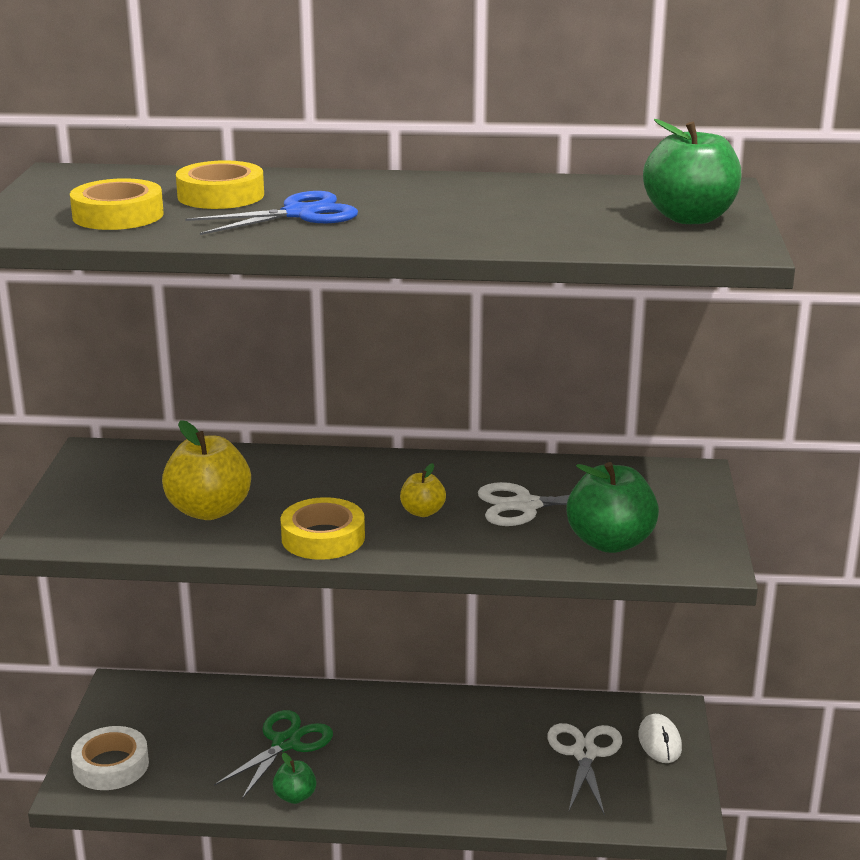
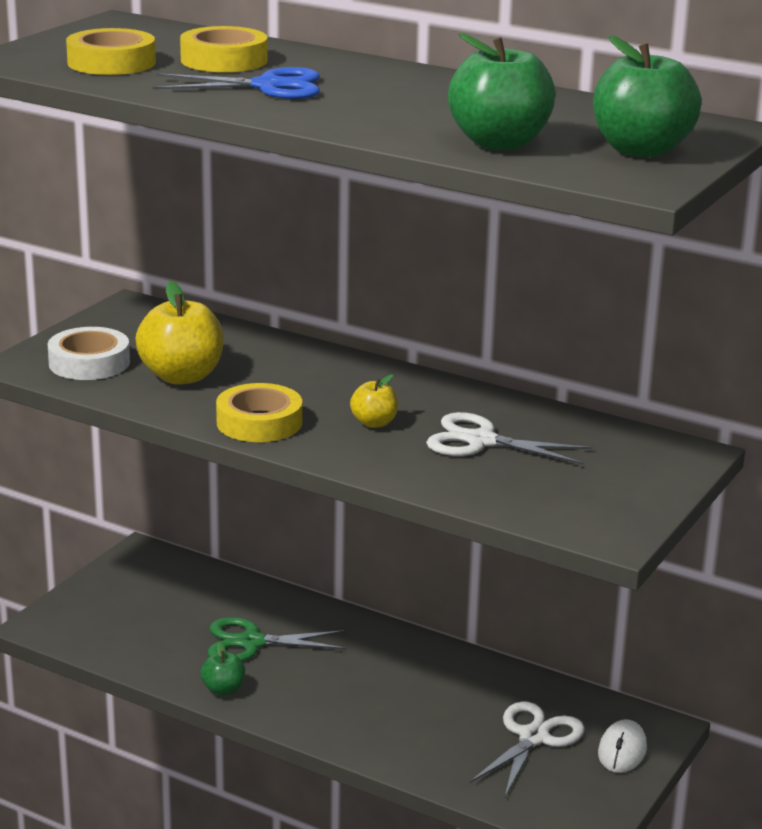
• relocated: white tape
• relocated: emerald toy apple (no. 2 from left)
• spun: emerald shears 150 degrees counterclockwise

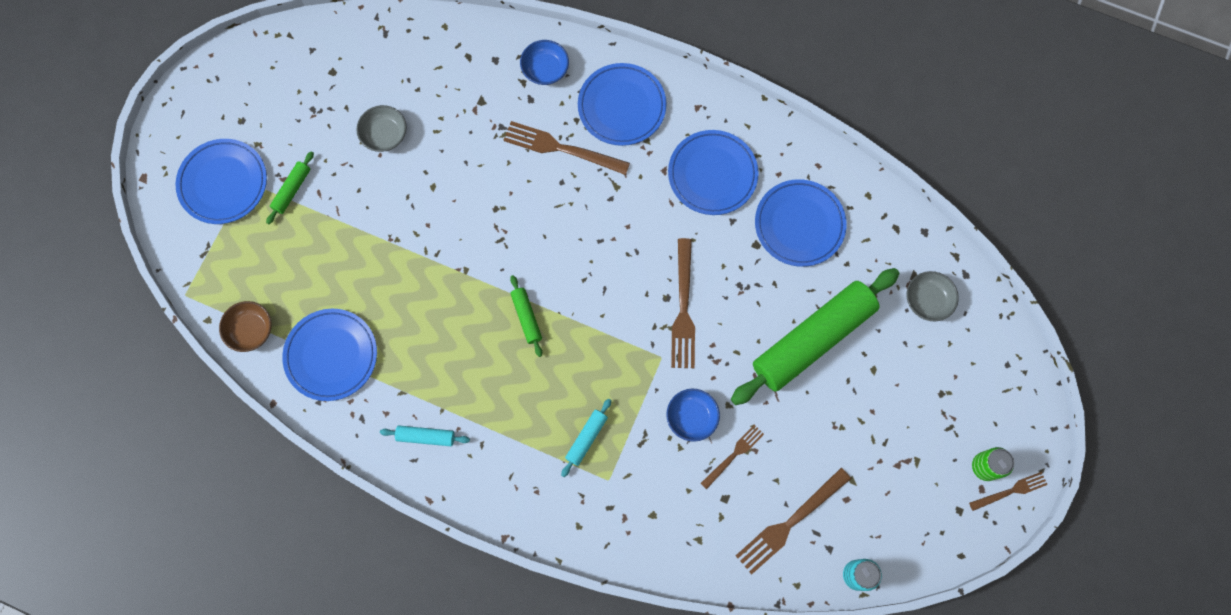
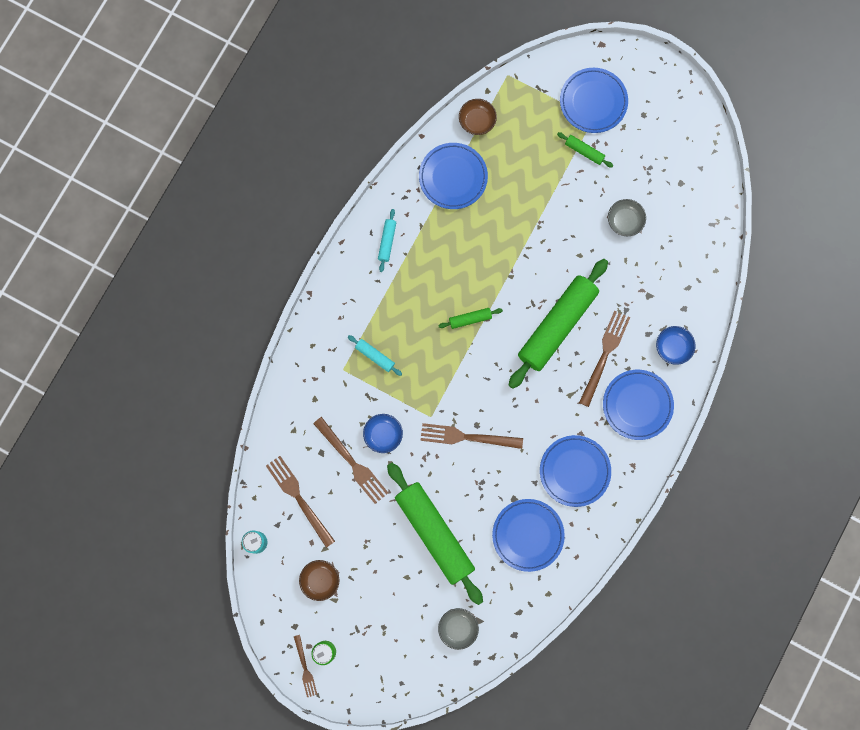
• appeared: russet bowl (no. 1 from left)
• appeared: emerald rolling pin (no. 3 from left)
• size: russet dinner fork (no. 3 from left) x1.70

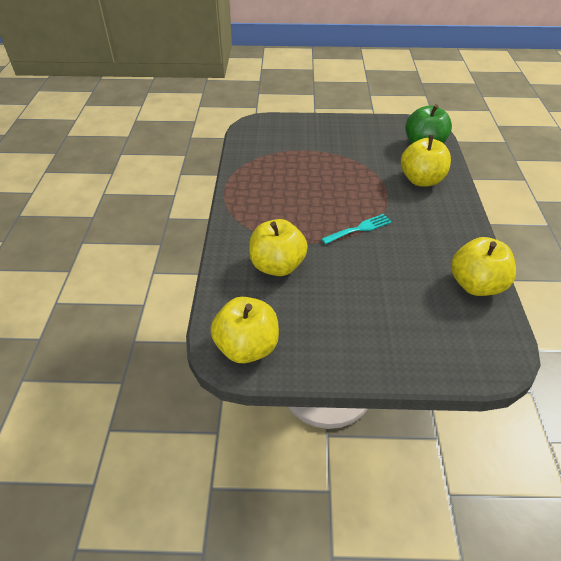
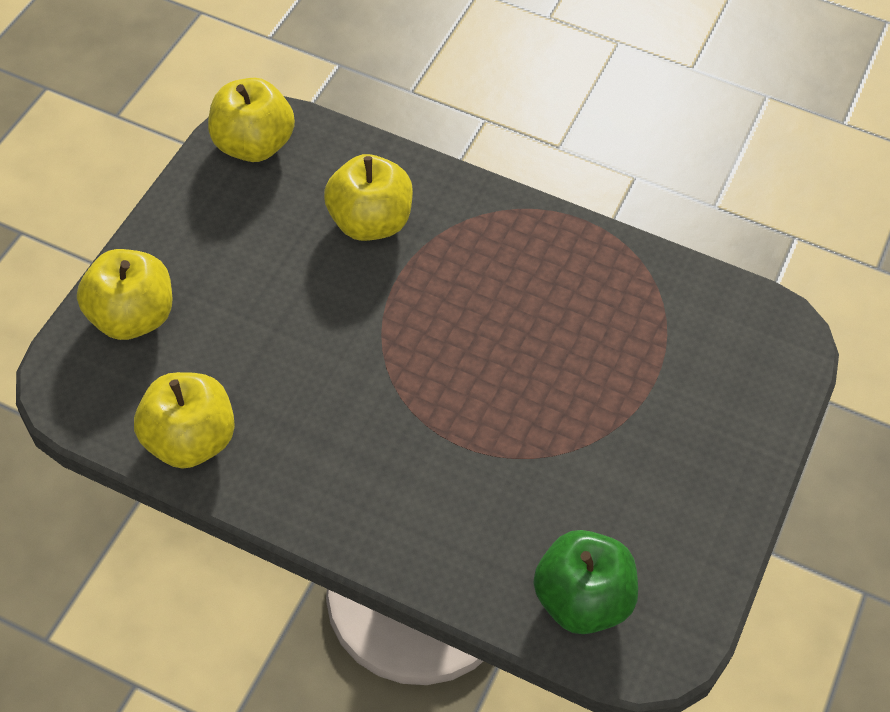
• missing: turquoise dinner fork
• relocated: golden toy apple (no. 3 from left in the first image) to golden toy apple (no. 1 from left)

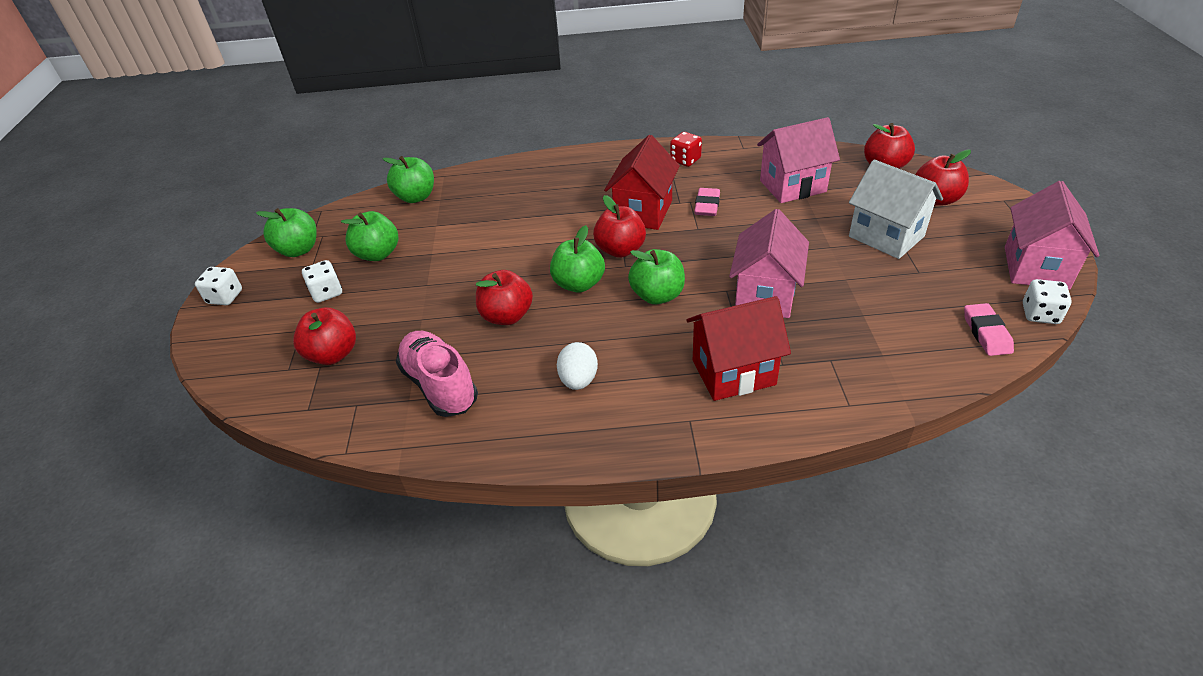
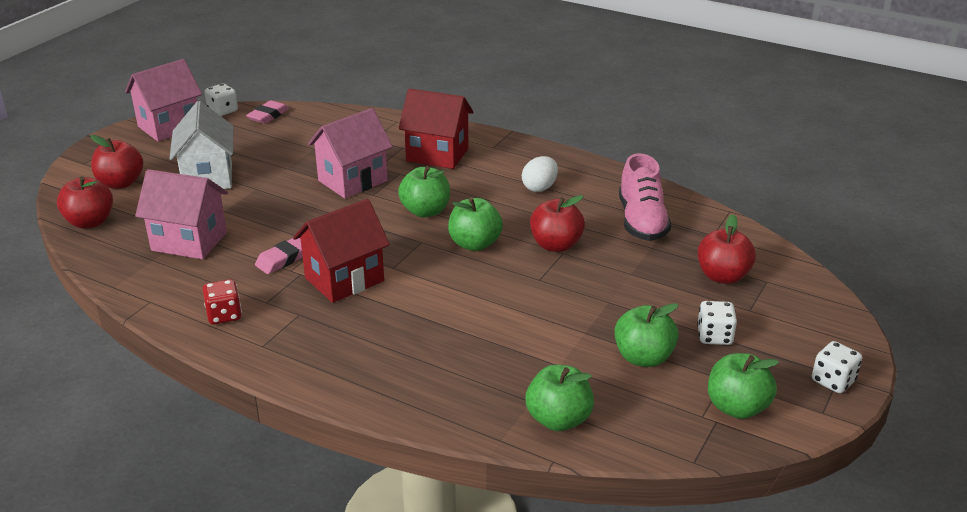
• missing: red toy apple (no. 3 from left)

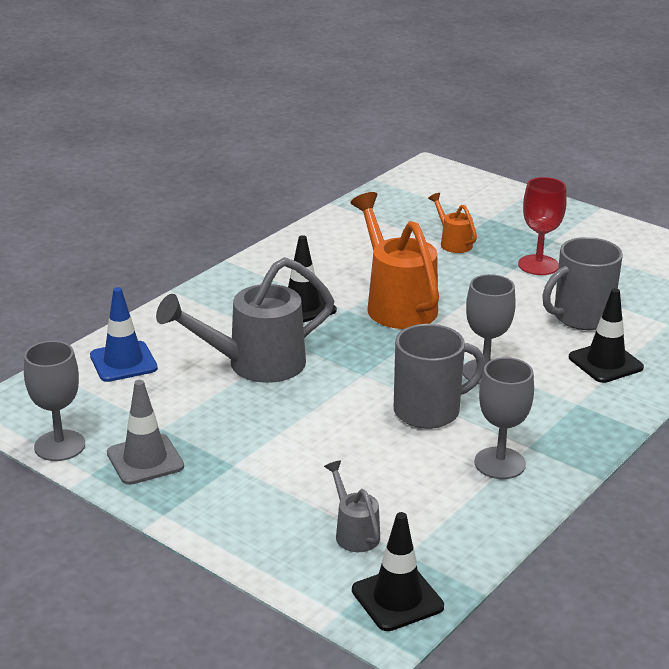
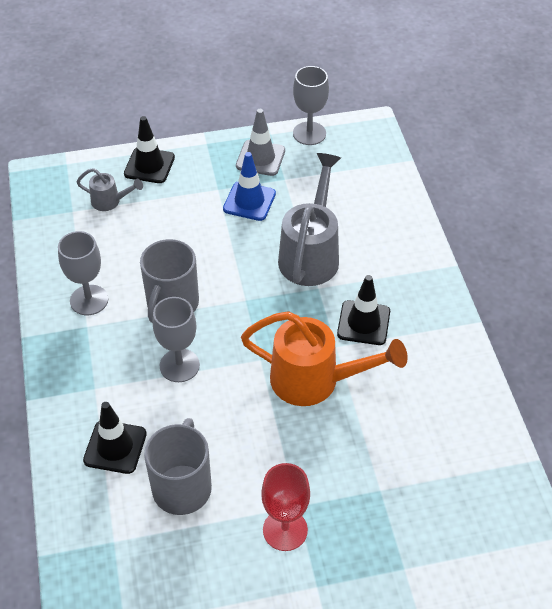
• missing: bright orange watering pot (no. 2 from left)
• relocated: cobalt safety cone
• relocated: black safety cone (no. 2 from left)

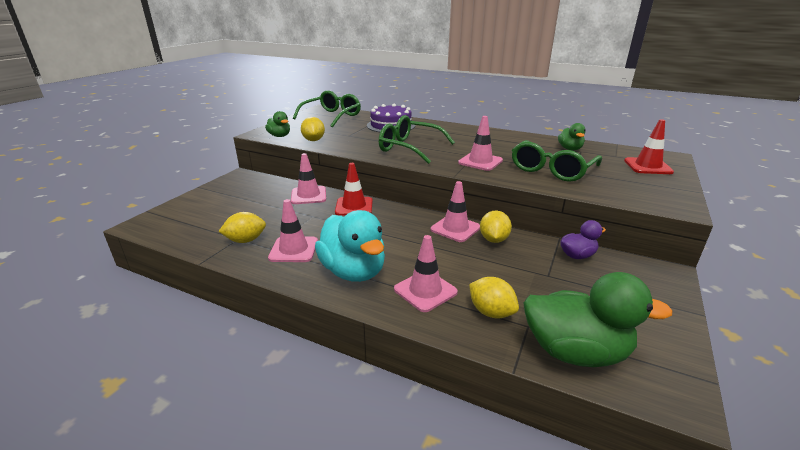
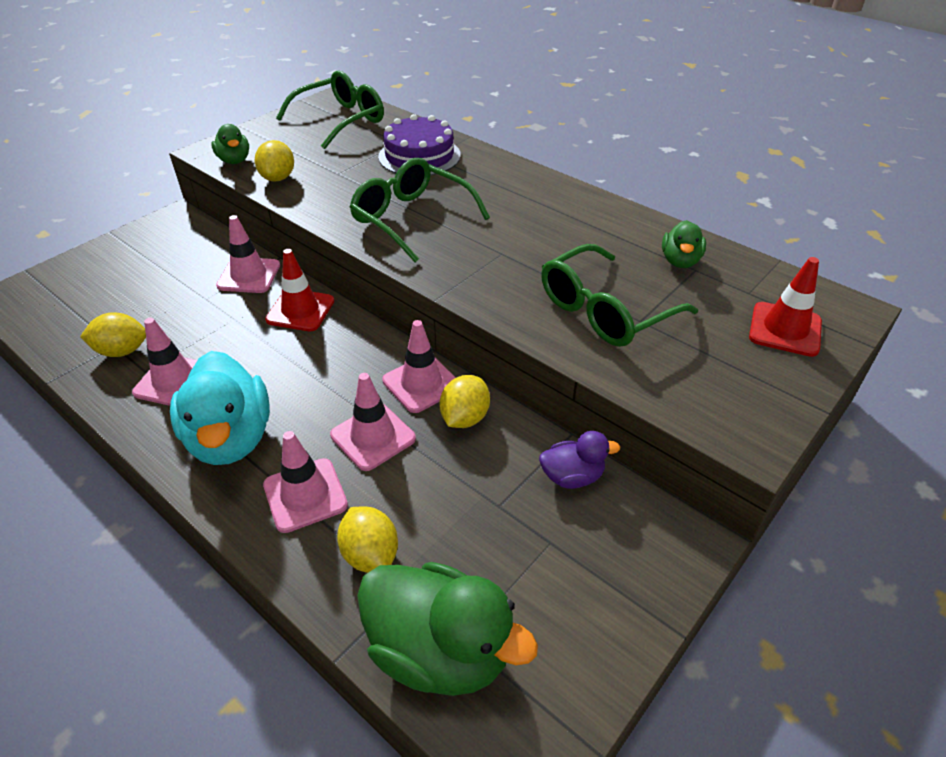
• relocated: rosy safety cone (no. 5 from left in the first image) to rosy safety cone (no. 4 from left)

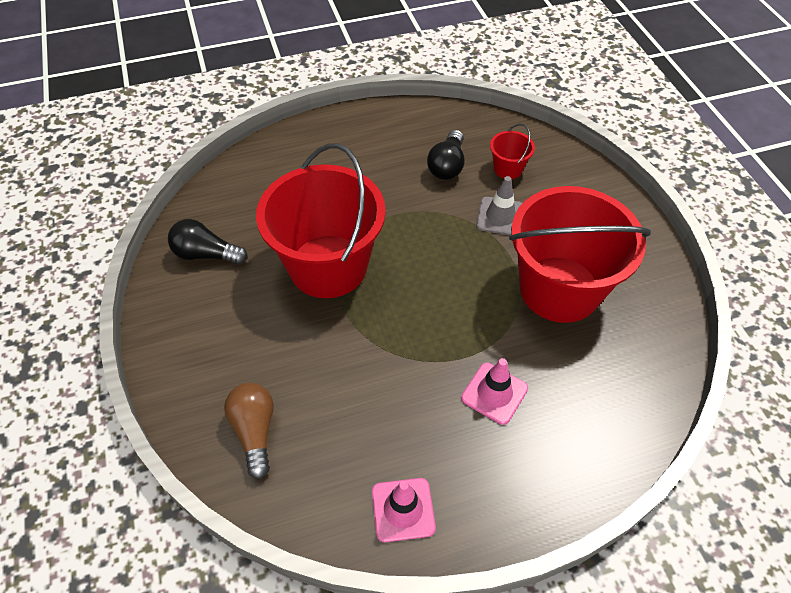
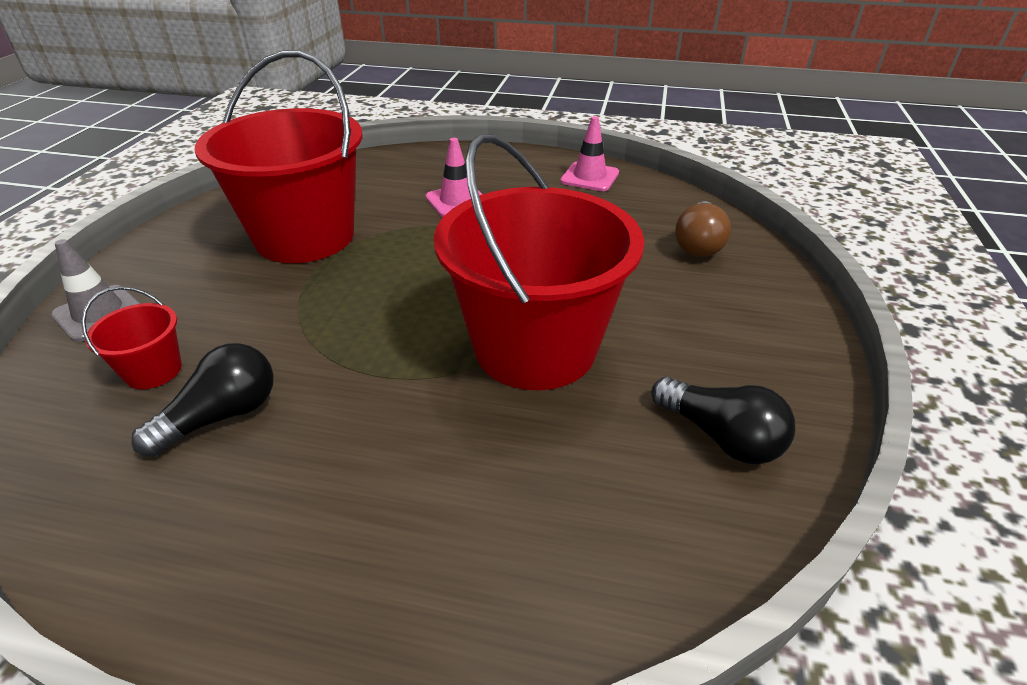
• relocated: grey safety cone

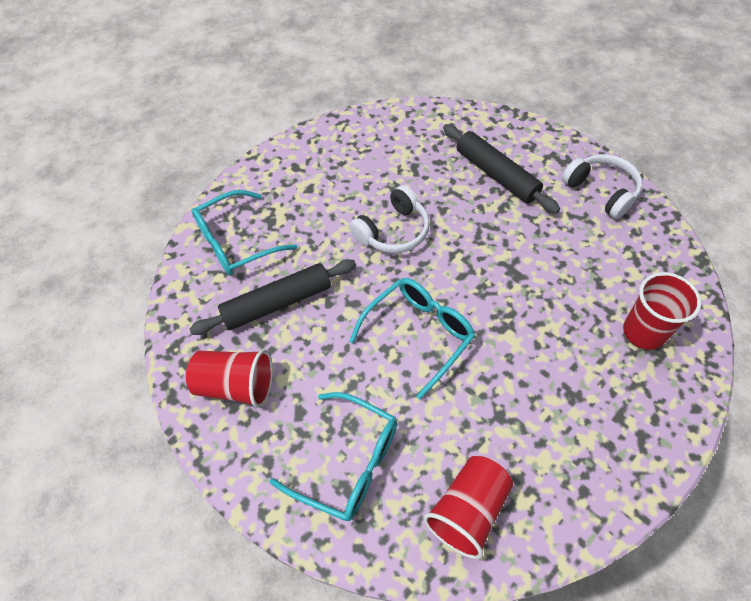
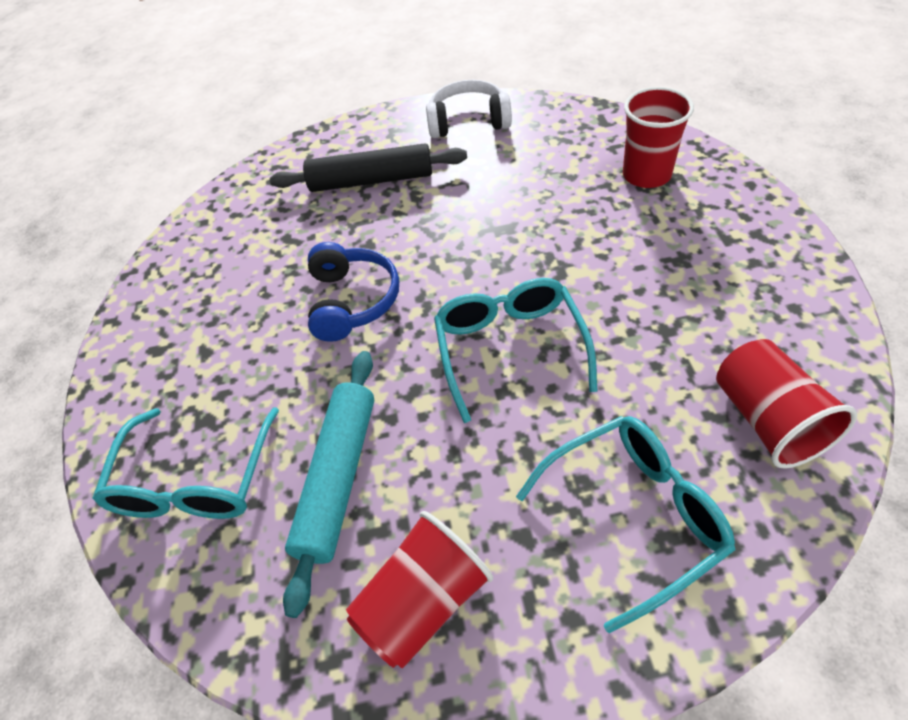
• colour: black rolling pin (no. 1 from left) to turquoise rolling pin
• colour: white headset (no. 1 from left) to cobalt headset

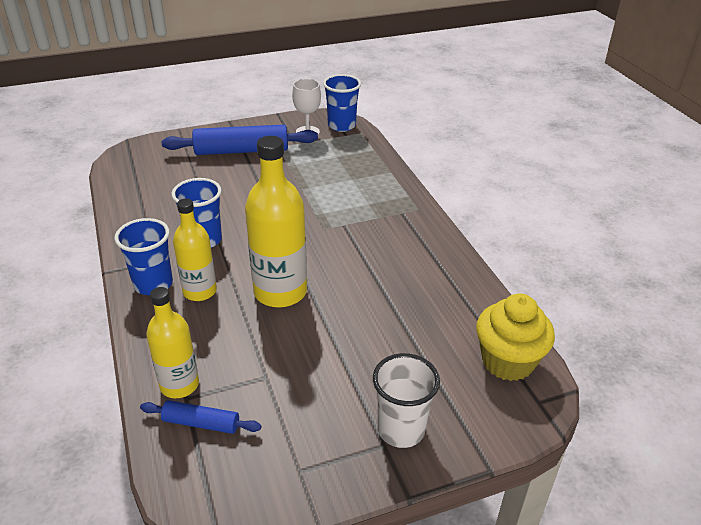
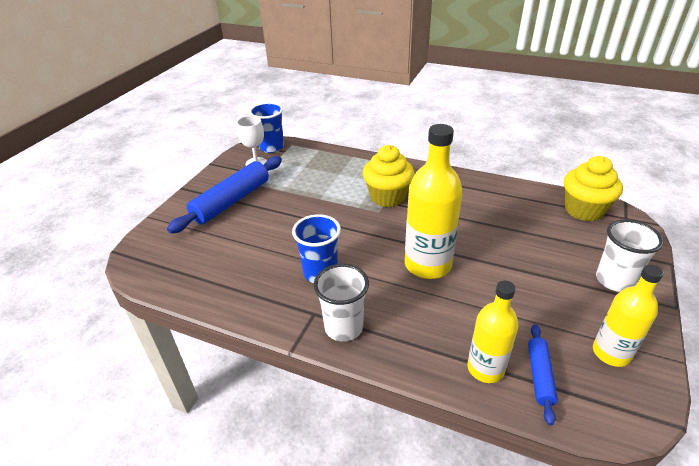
• appeared: golden cupcake (no. 1 from left)
• relocated: golden flask (no. 2 from left in the first image) to golden flask (no. 3 from left)
• colour: cobalt beaker (no. 1 from left) to white beaker (no. 1 from left)
• spun: cobalt rolling pin (no. 1 from left in the first image) 45 degrees counterclockwise

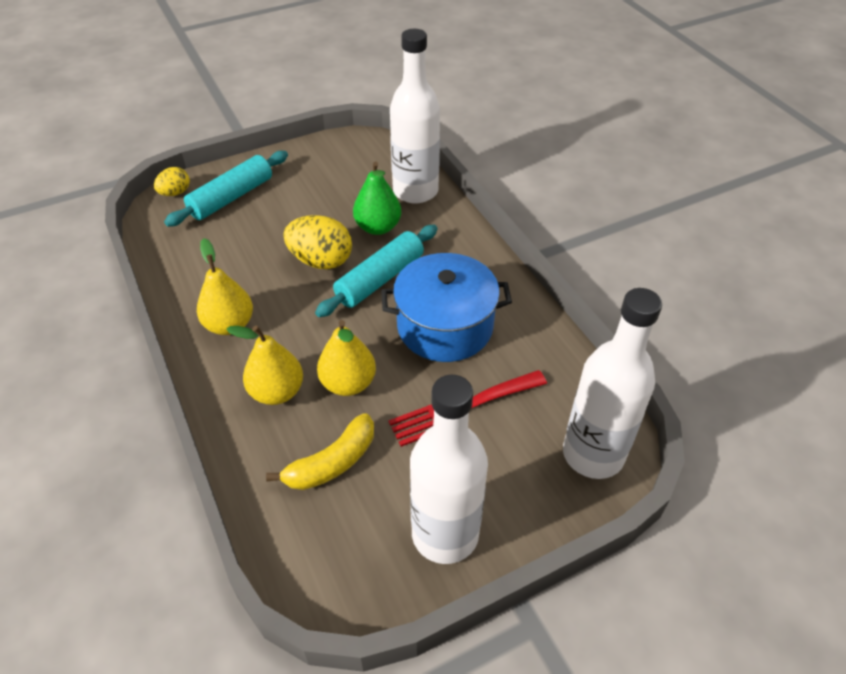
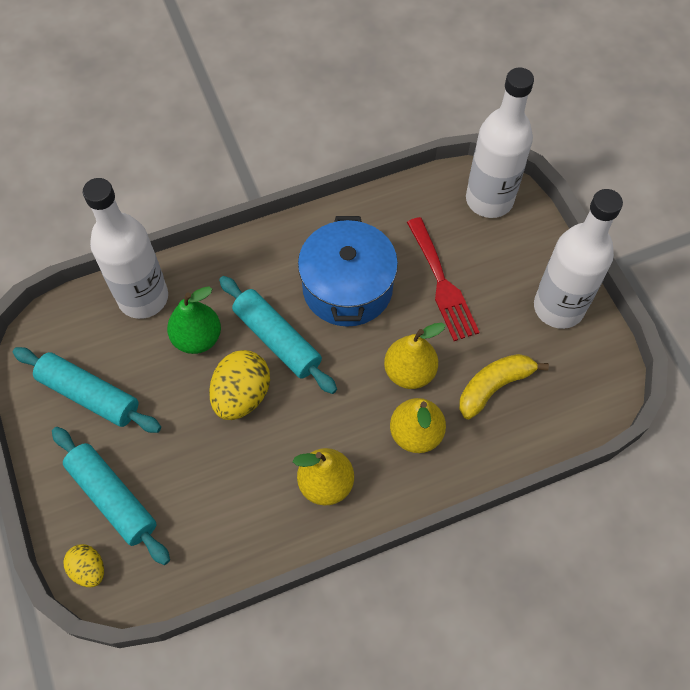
• appeared: turquoise rolling pin (no. 1 from left)
• spun: golden toy banana 90 degrees counterclockwise

